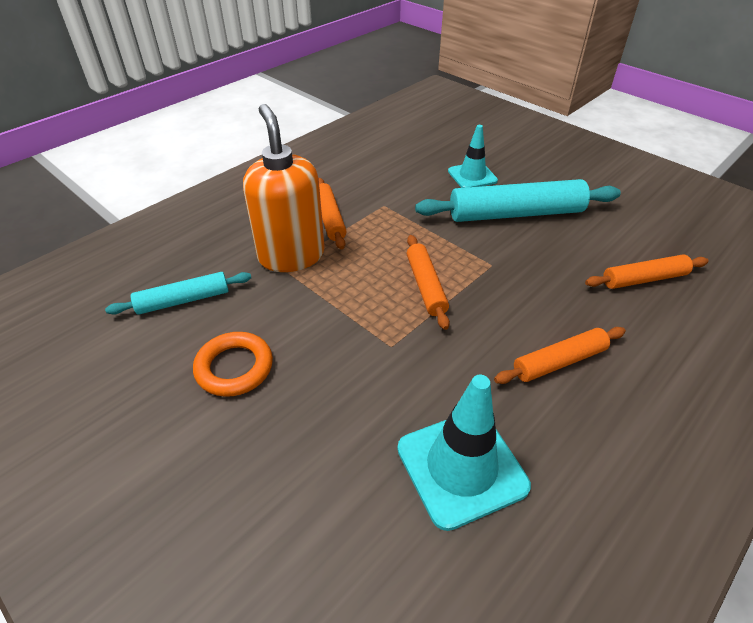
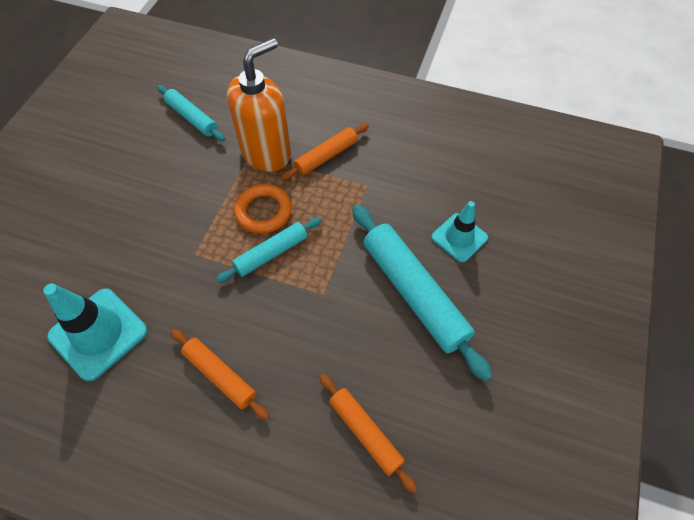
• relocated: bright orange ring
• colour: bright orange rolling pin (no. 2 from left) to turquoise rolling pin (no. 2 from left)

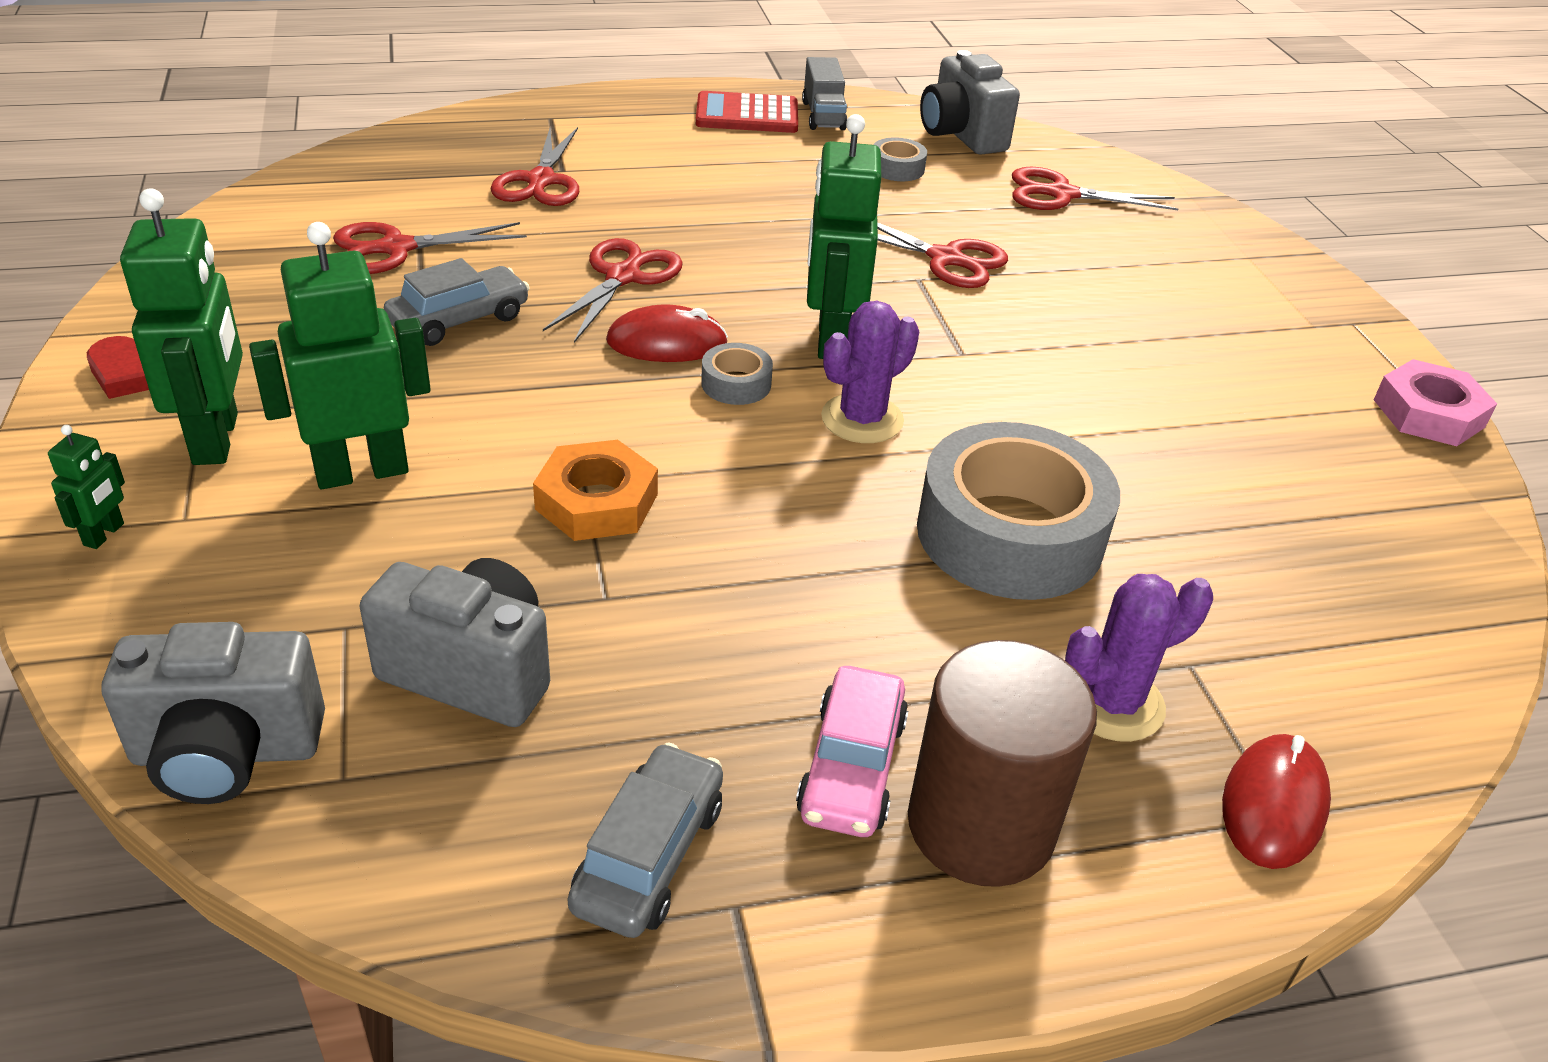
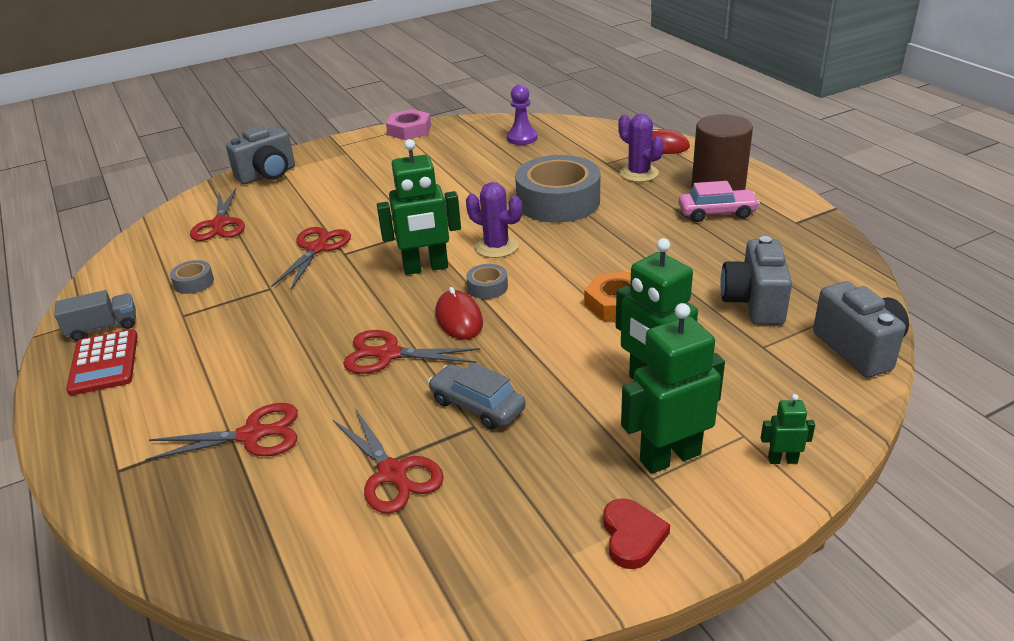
• missing: grey automobile (no. 2 from left)
• appeared: royal purple pawn
• relocated: grey camera (no. 3 from left in the first image) to grey camera (no. 1 from left)

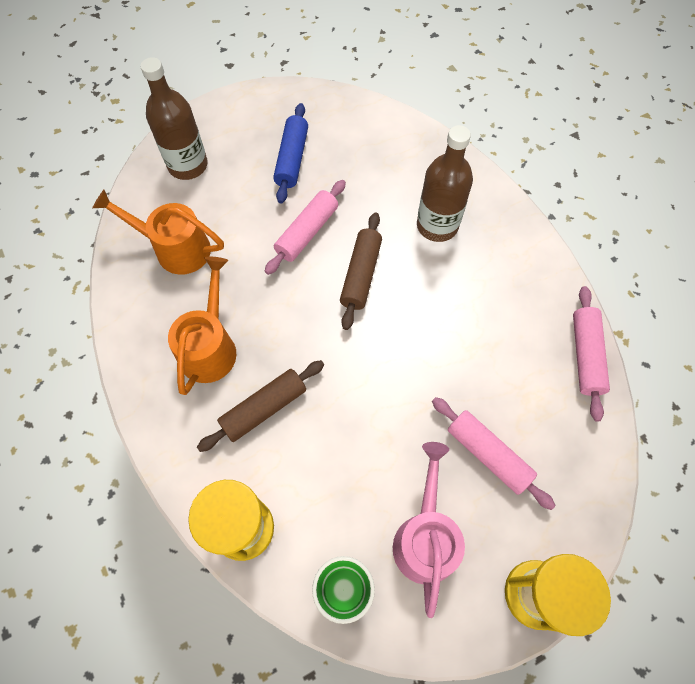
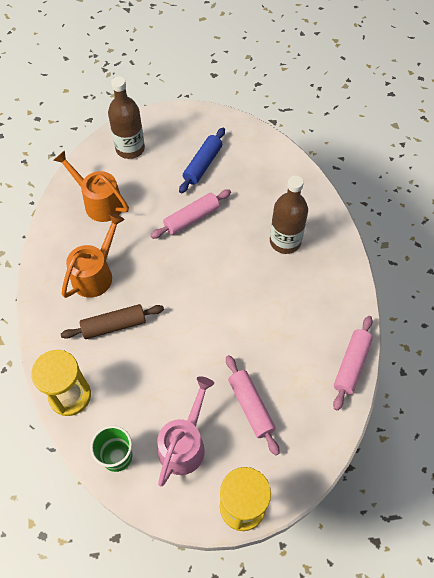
• missing: russet rolling pin (no. 2 from left)

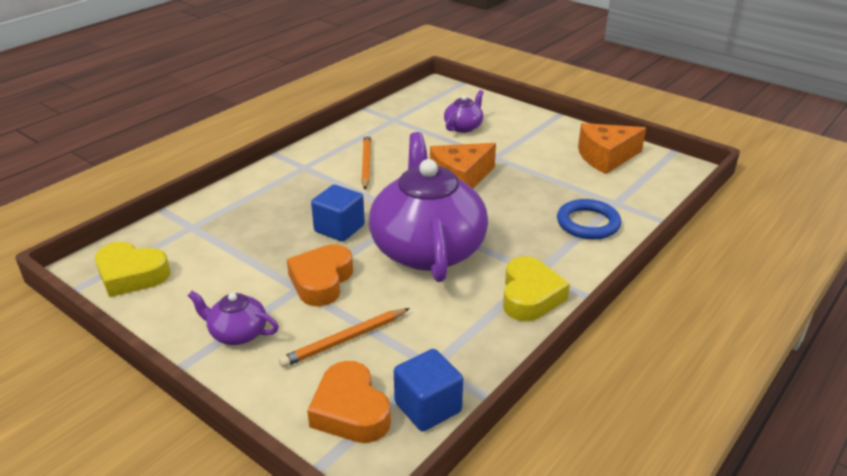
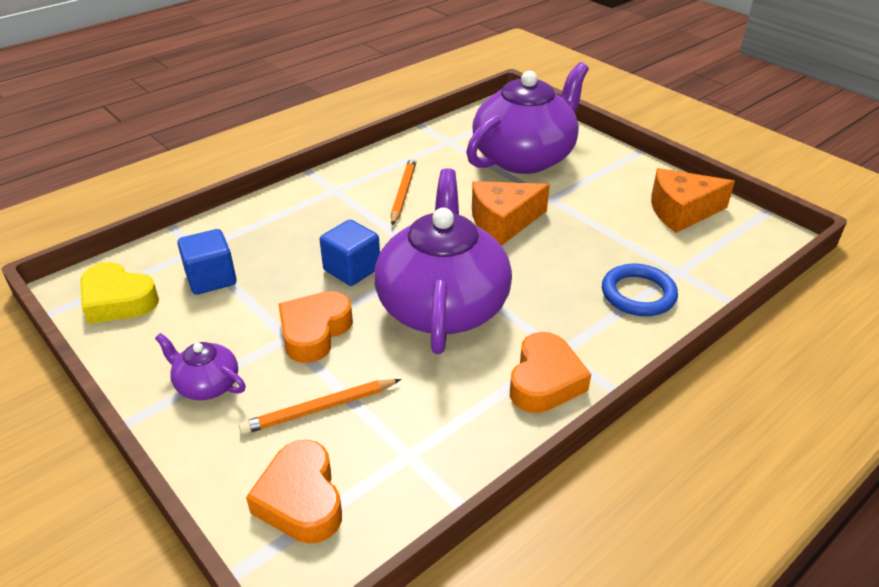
• relocated: cobalt solid cube (no. 2 from left in the first image) to cobalt solid cube (no. 1 from left)
• colour: golden heart shape (no. 2 from left) to bright orange heart shape (no. 3 from left)
• size: royal purple teapot (no. 3 from left) x2.30

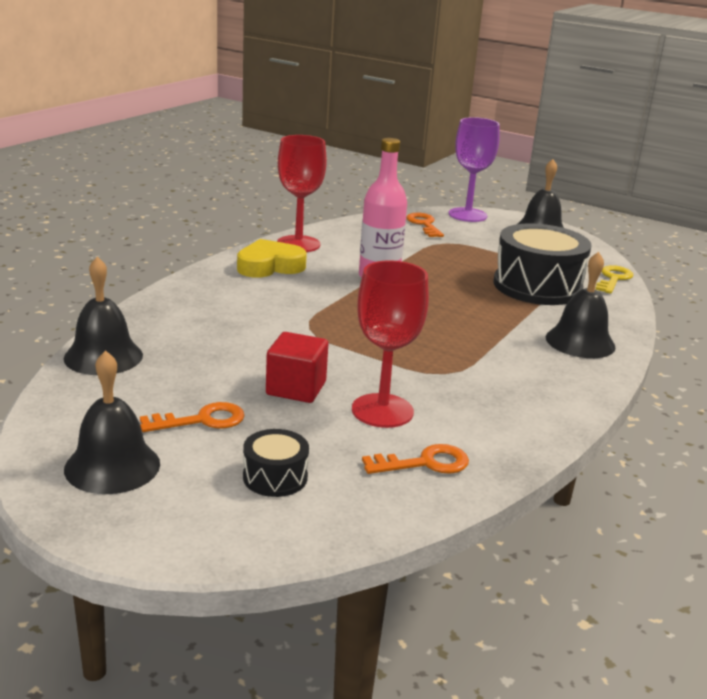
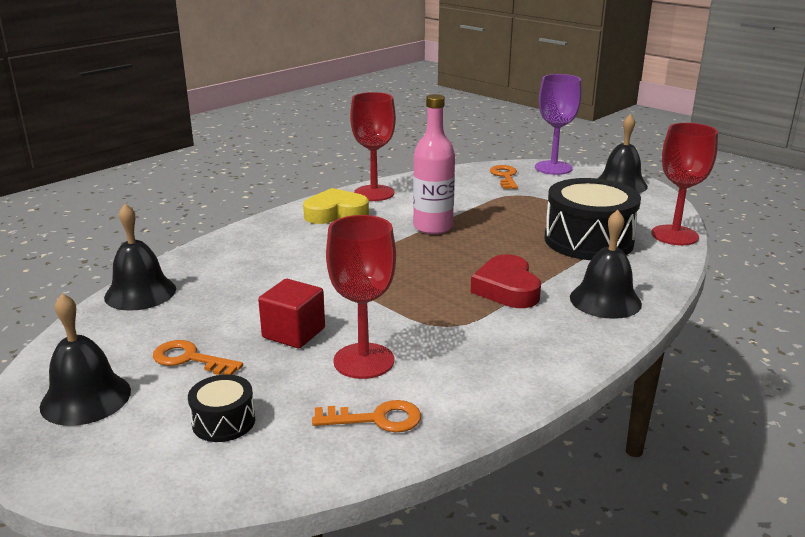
• appeared: red heart shape
• exchanged: golden key to red wine glass (no. 3 from left)
• spun: bright orange key (no. 1 from left) 150 degrees counterclockwise

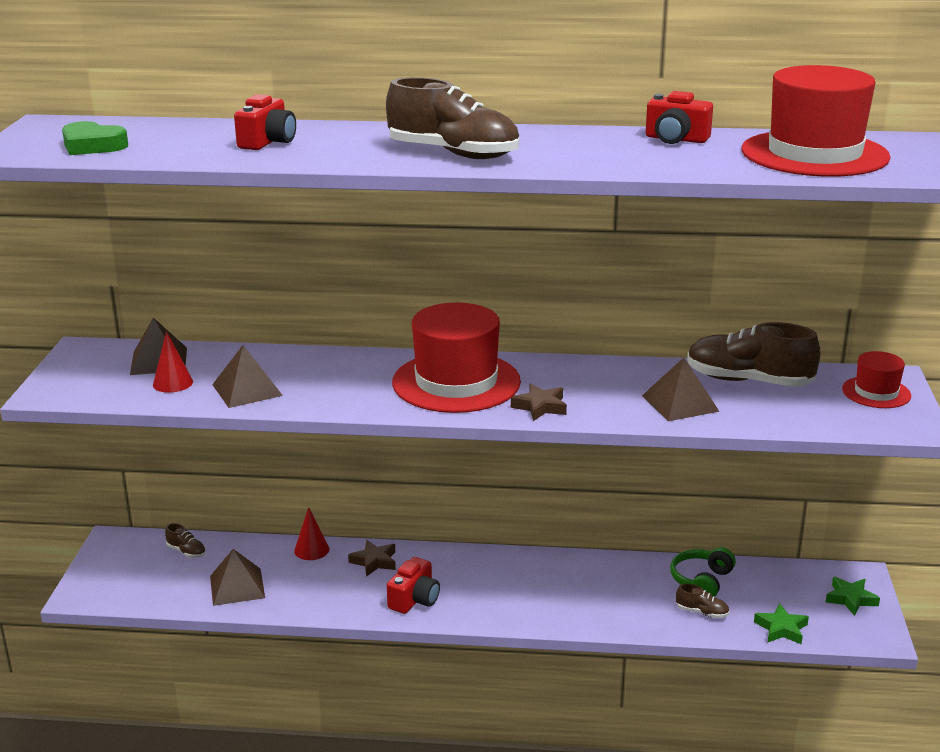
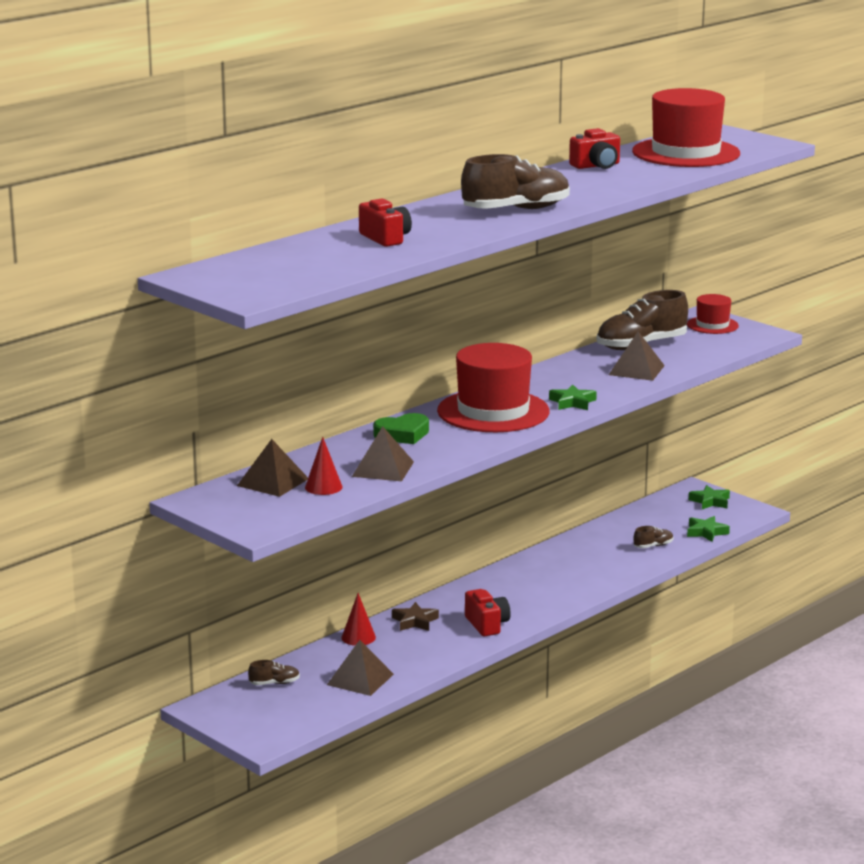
• missing: emerald headset
• relocated: emerald heart shape
• colour: russet five-pointed star (no. 2 from left) to emerald five-pointed star (no. 1 from left)

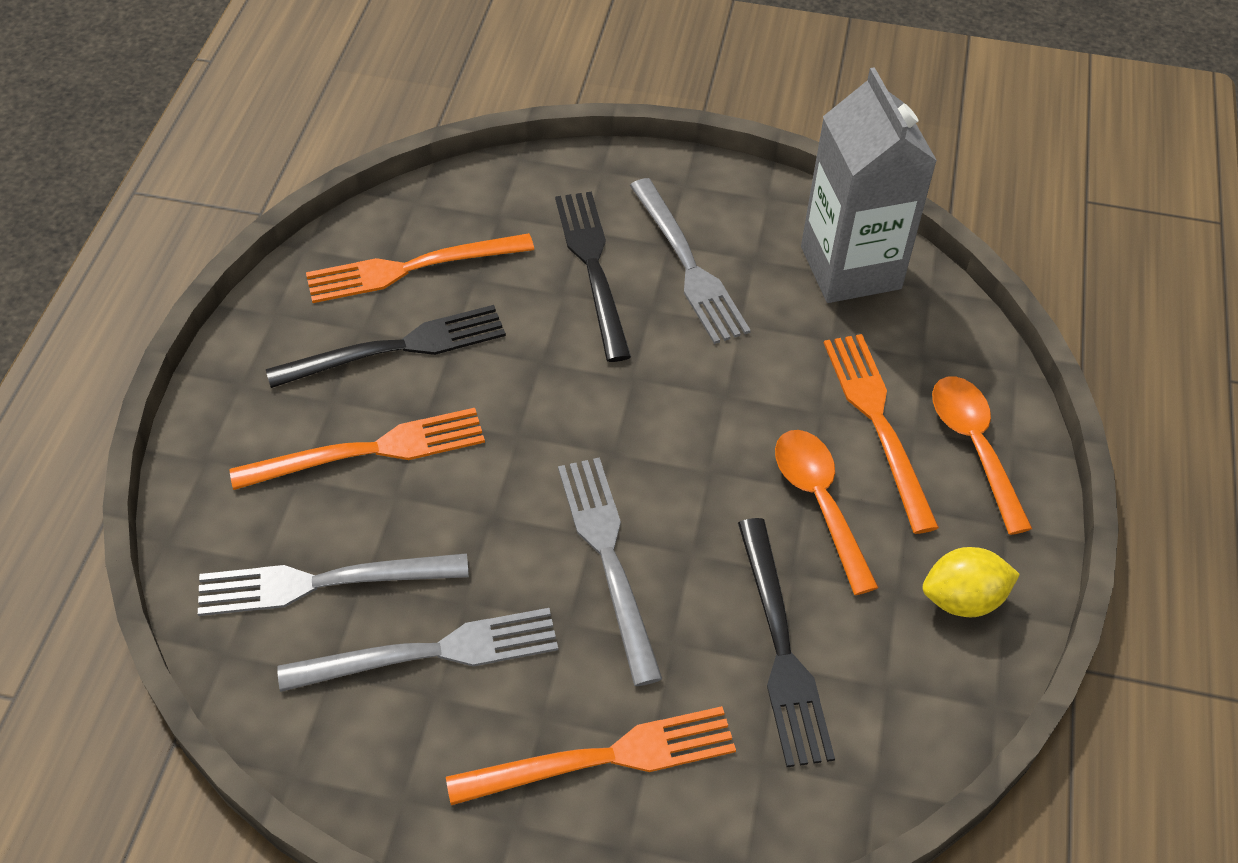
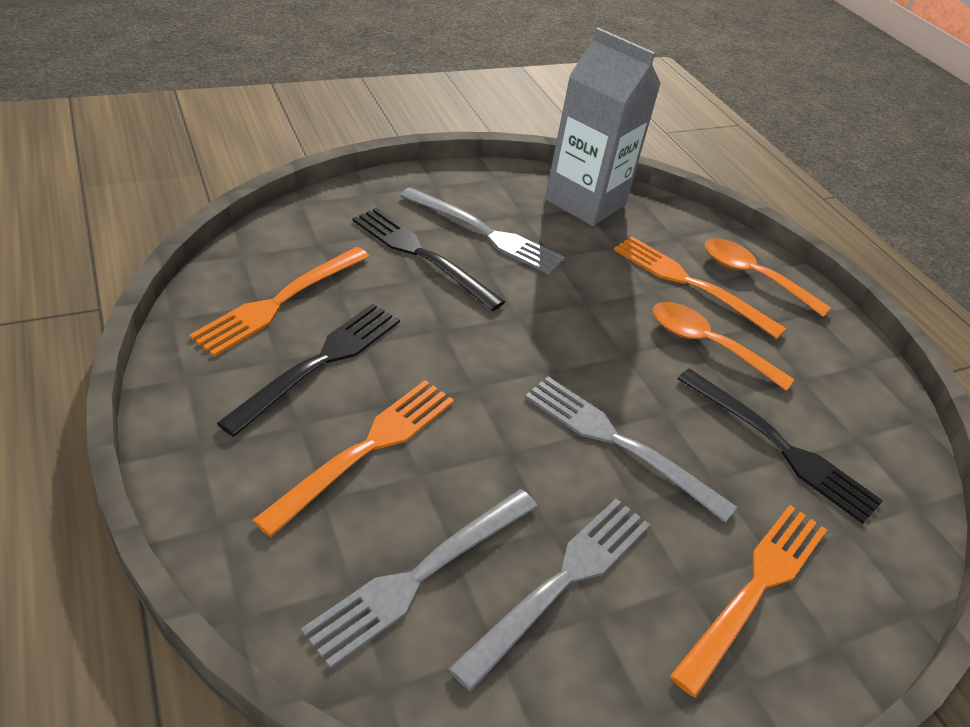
• missing: golden citrus fruit

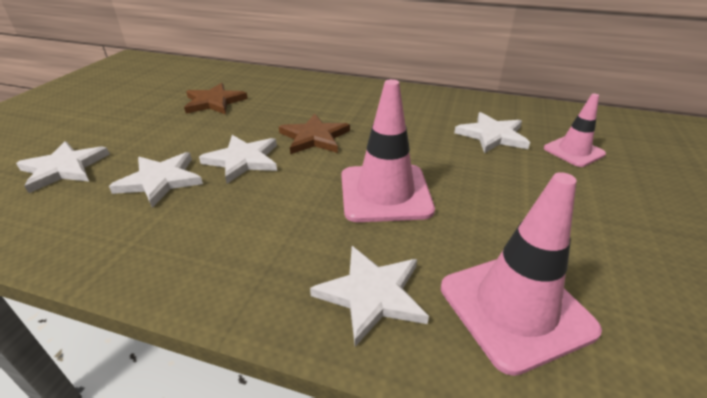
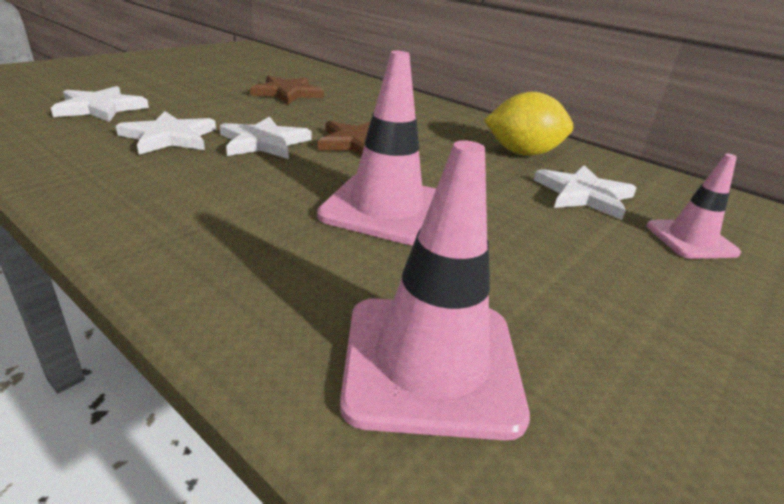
• missing: white five-pointed star (no. 4 from left)
• appeared: golden citrus fruit

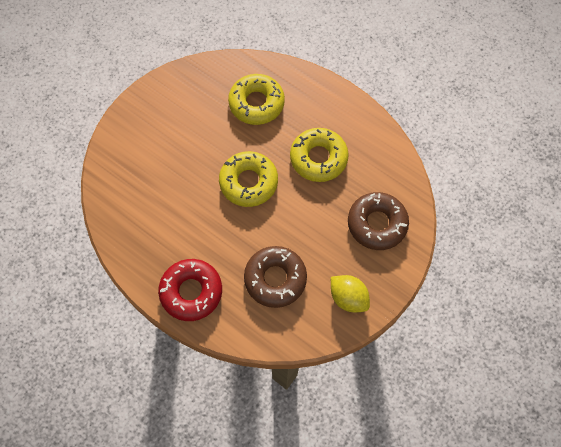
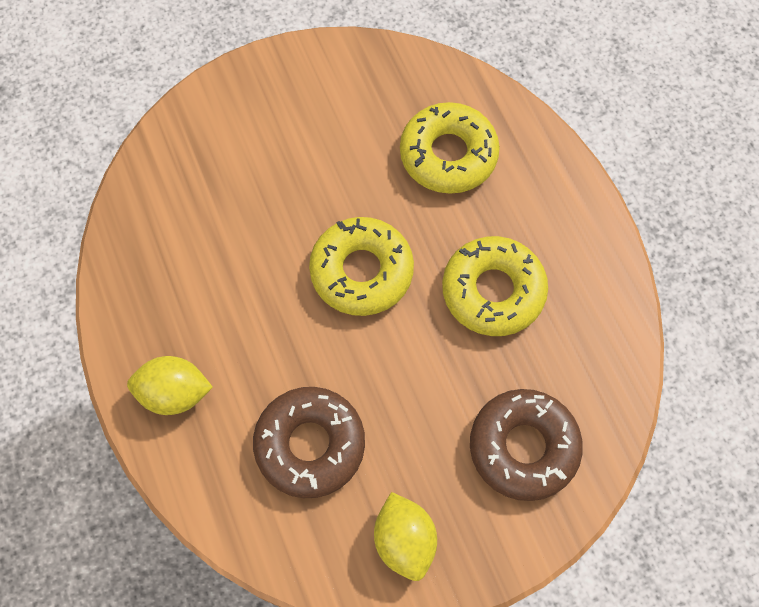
• exchanged: red doughnut to golden citrus fruit (no. 1 from left)

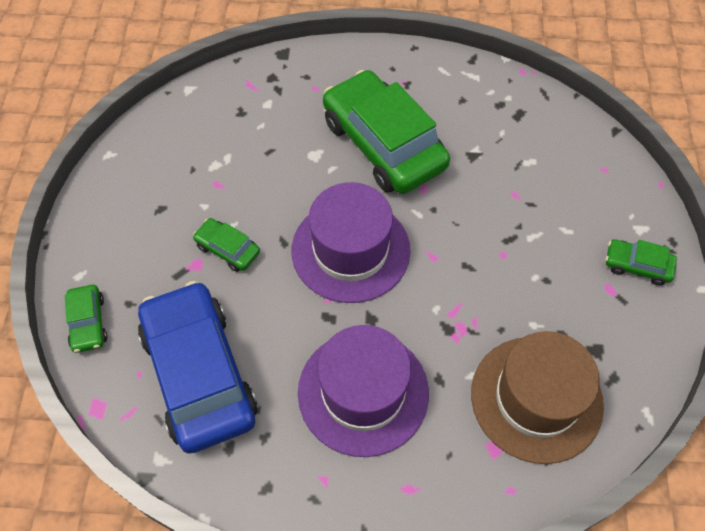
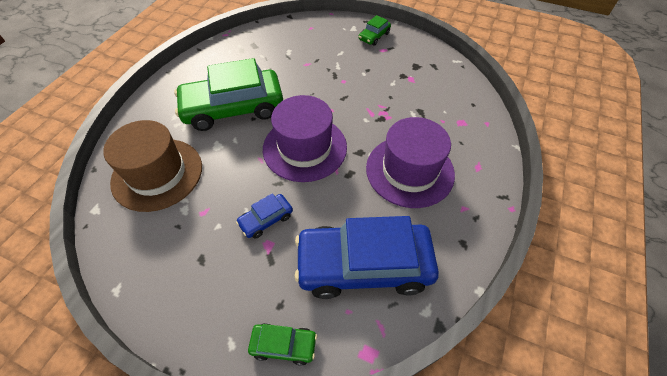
• relocated: russet tall hat
• colour: emerald automobile (no. 2 from left) to cobalt automobile (no. 1 from left)

